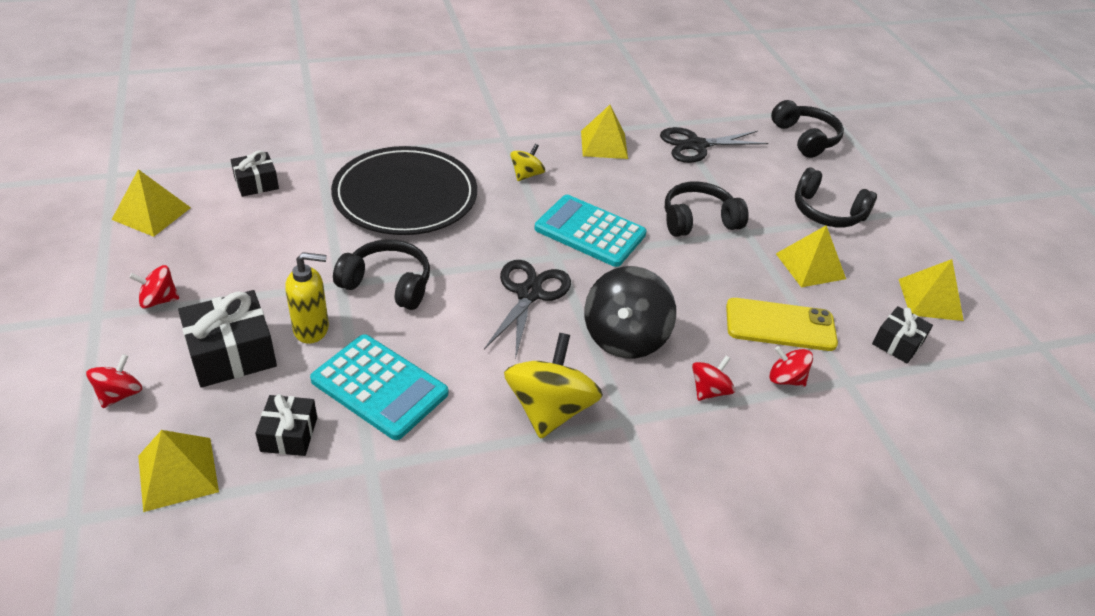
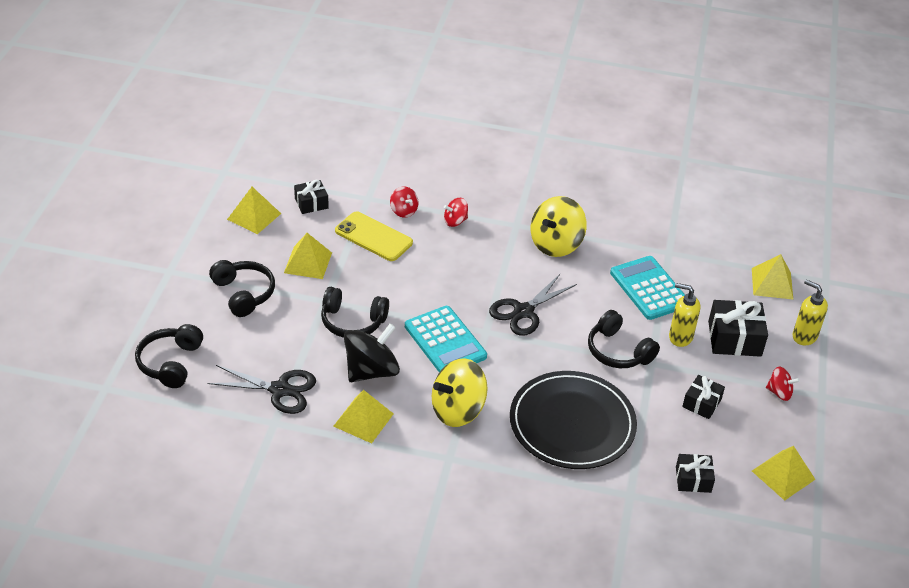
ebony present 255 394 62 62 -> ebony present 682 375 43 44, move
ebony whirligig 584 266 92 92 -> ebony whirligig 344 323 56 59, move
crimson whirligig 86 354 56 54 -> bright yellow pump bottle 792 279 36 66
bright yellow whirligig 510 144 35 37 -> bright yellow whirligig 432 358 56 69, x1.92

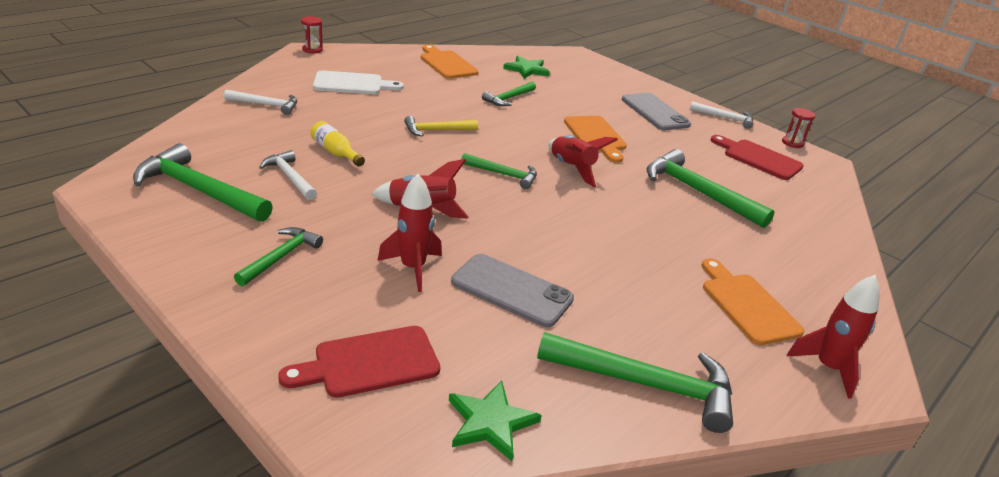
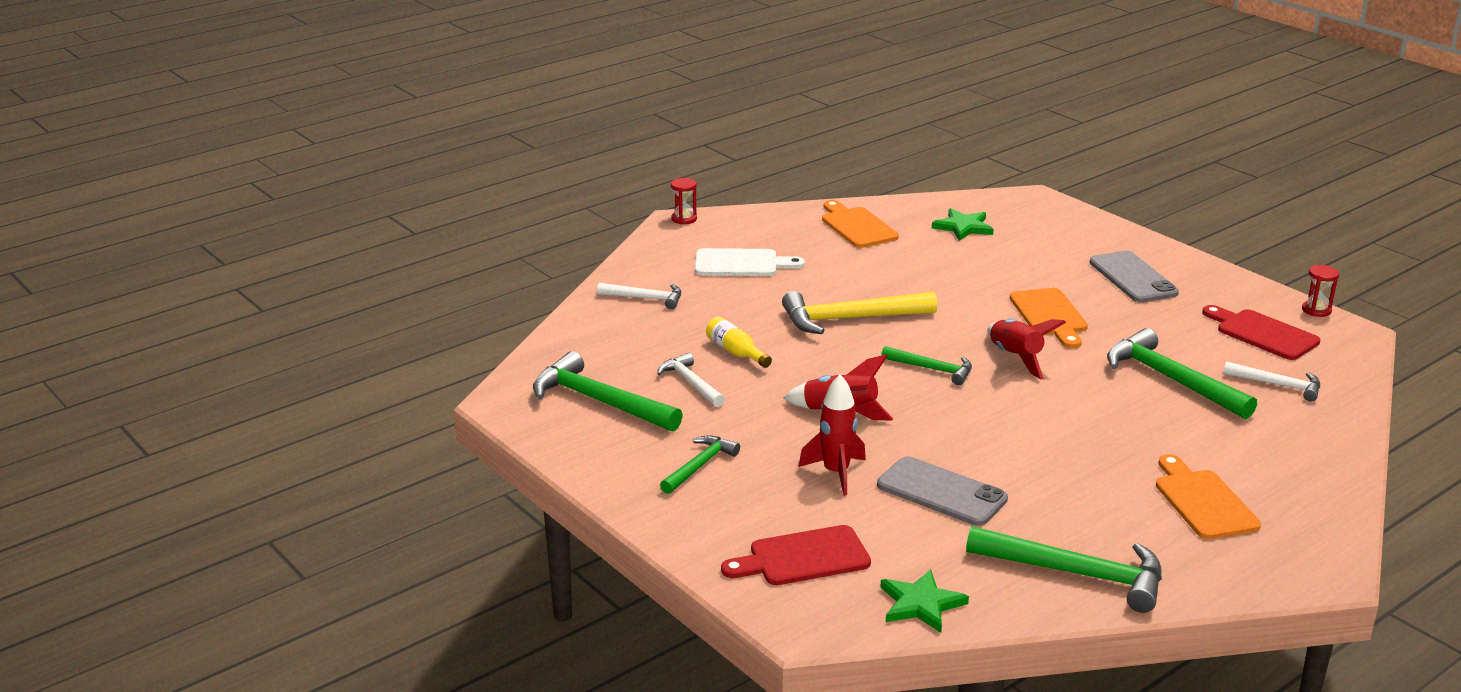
emerald hammer 482 82 54 24 -> none
crimson spaceship 787 275 93 124 -> none
white hammer 690 101 63 28 -> white hammer 1223 361 97 40, move
bright yellow hammer 404 116 74 21 -> bright yellow hammer 782 291 155 43, x1.73

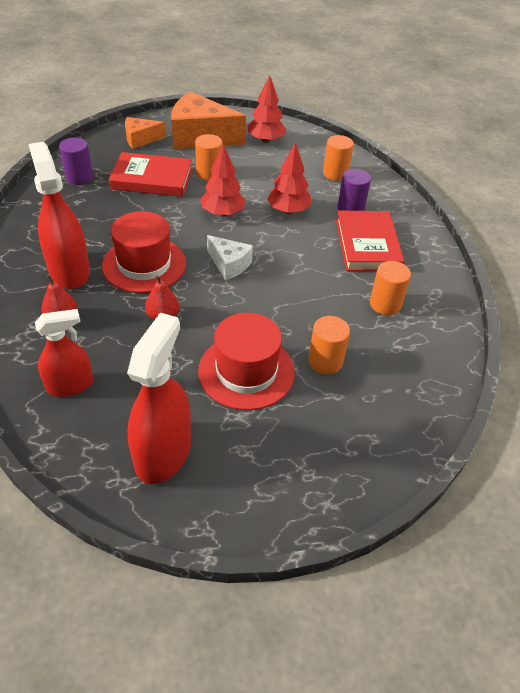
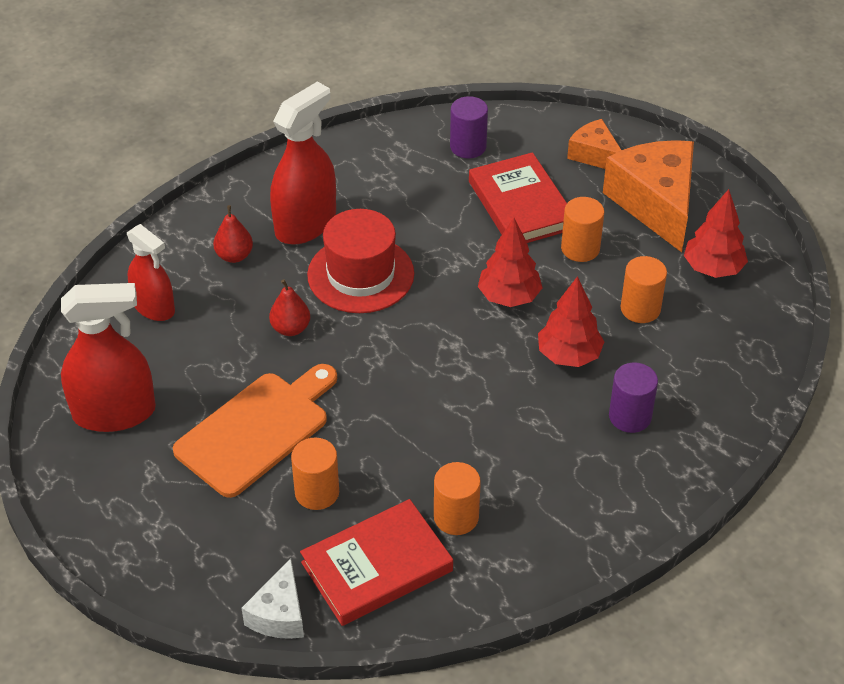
white piece of cheese 207 235 46 45 -> white piece of cheese 242 558 62 81, move
bright orange cylinder shape 323 135 31 46 -> bright orange cylinder shape 620 256 47 67, move
crimson hardcover 336 210 69 61 -> crimson hardcover 300 499 153 127, move
crimson hat 198 313 97 97 -> bright orange bread board 173 364 164 134

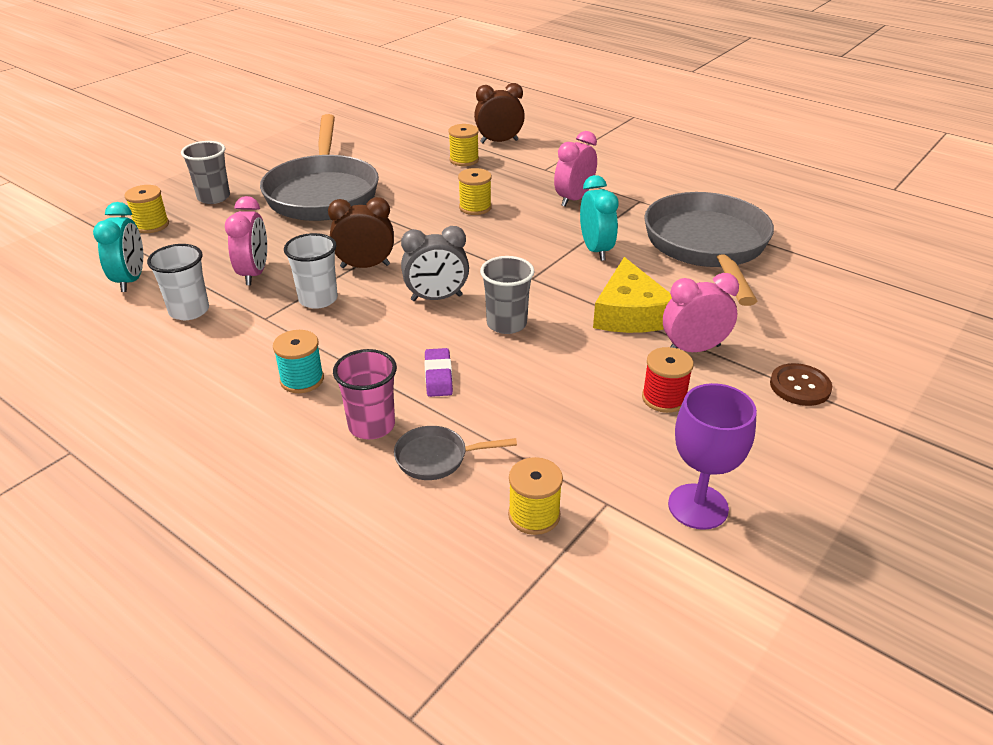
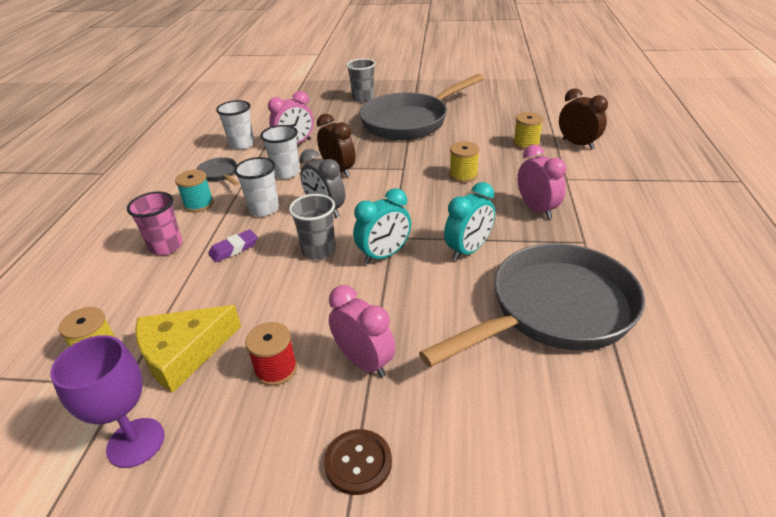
bright yellow spool 124 185 45 48 -> none
none -> white cup 234 157 45 59
teal bedside clock 93 202 50 90 -> teal bedside clock 353 188 58 76, move
ash-grey frying pan 394 426 123 54 -> ash-grey frying pan 196 157 43 29, move
bright yellow piece of cheese 593 257 79 76 -> bright yellow piece of cheese 135 305 106 88, move
pink bedside clock 554 131 43 76 -> pink bedside clock 518 144 48 75, 60 degrees clockwise

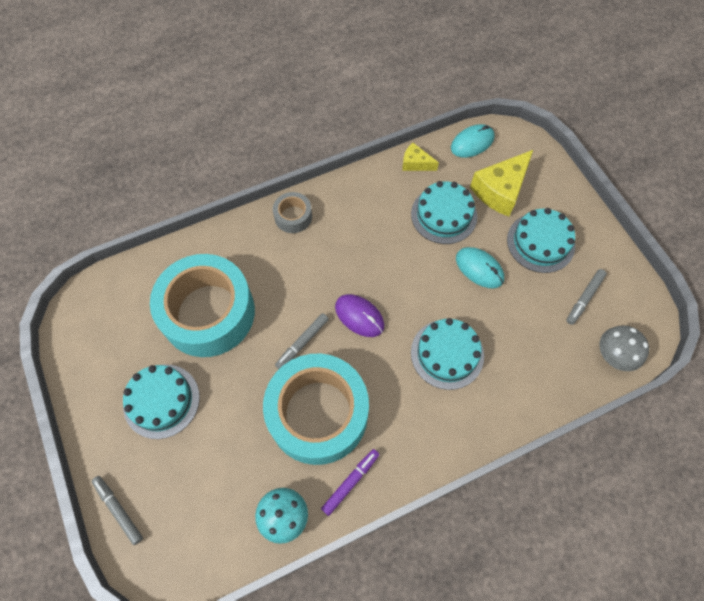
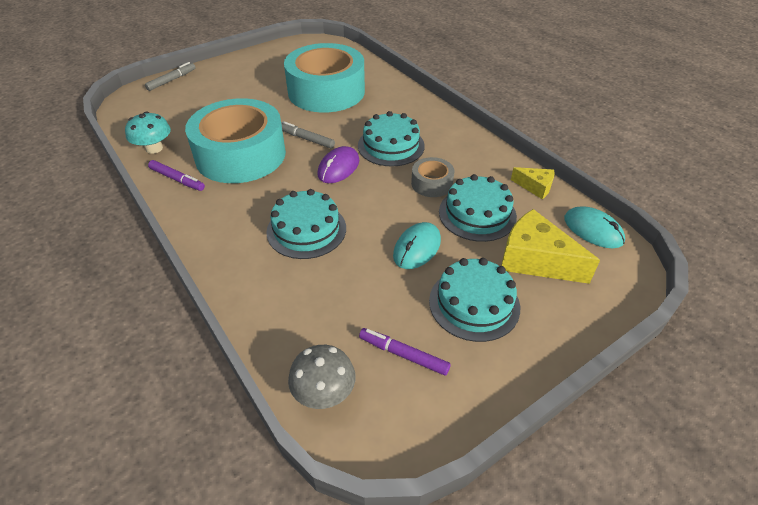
teal gateau 123 364 77 75 -> teal gateau 358 111 67 56, move
ash-grey roll of tape 273 192 39 41 -> ash-grey roll of tape 411 157 43 40, move
ash-grey felt pen 566 269 41 56 -> royal purple felt pen 359 328 92 47
bright yellow piece of cheese 402 142 37 29 -> bright yellow piece of cheese 511 167 44 32, 105 degrees clockwise

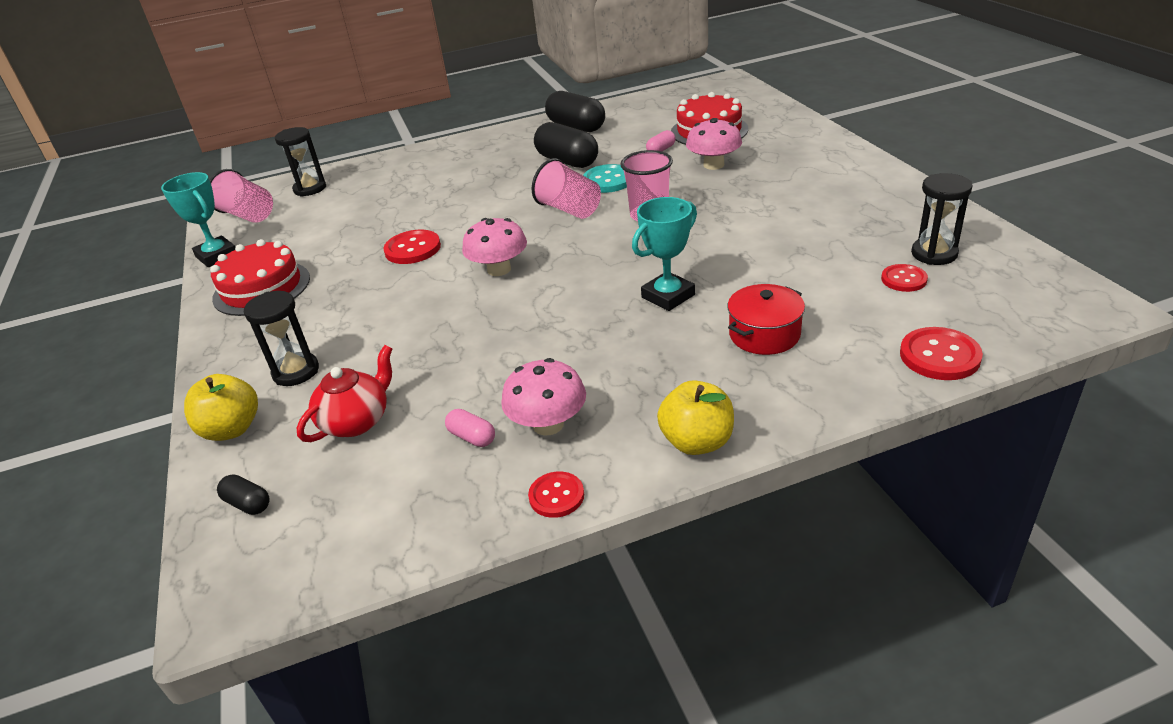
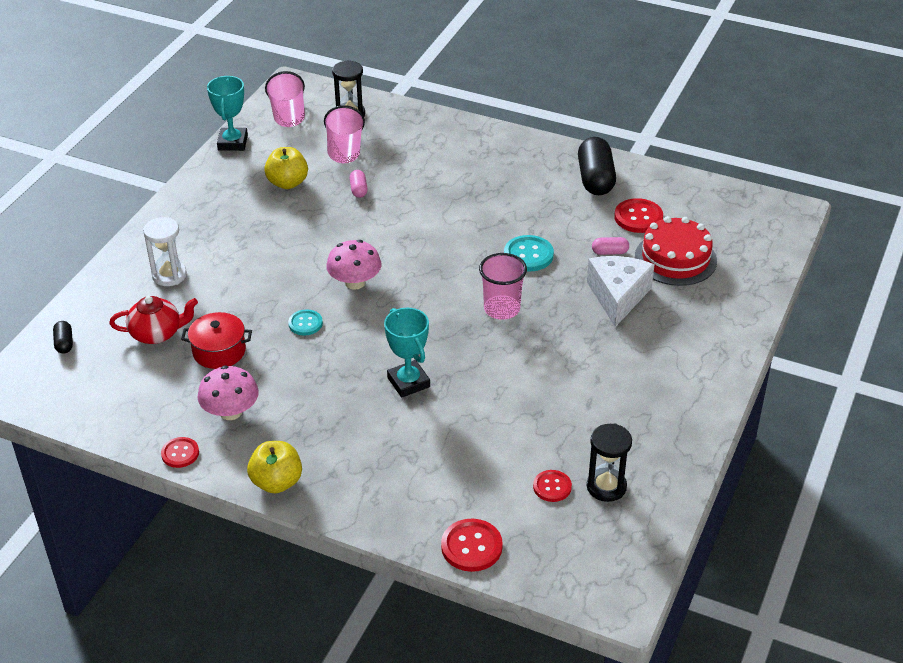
crimson gateau 210 239 100 77 -> none
ebony pill shape 534 122 64 46 -> none
none -> teal sewing button 288 309 35 27
bright yellow toy apple 184 374 74 67 -> bright yellow toy apple 264 147 44 42, move
crimson sewing button 383 230 58 34 -> crimson sewing button 614 198 49 35, move
pink pill shape 445 409 50 38 -> pink pill shape 349 170 19 28, move
pink cup 532 158 69 61 -> pink cup 324 105 41 58, move
crimson cooking pot 727 284 78 71 -> crimson cooking pot 181 312 71 57, move
pink fungus 686 118 56 52 -> white piece of cheese 587 256 68 71
ebony sandglass 244 291 75 95 -> white sandglass 143 217 44 69
teal trophy 632 197 65 114 -> teal trophy 384 308 46 90, 60 degrees clockwise

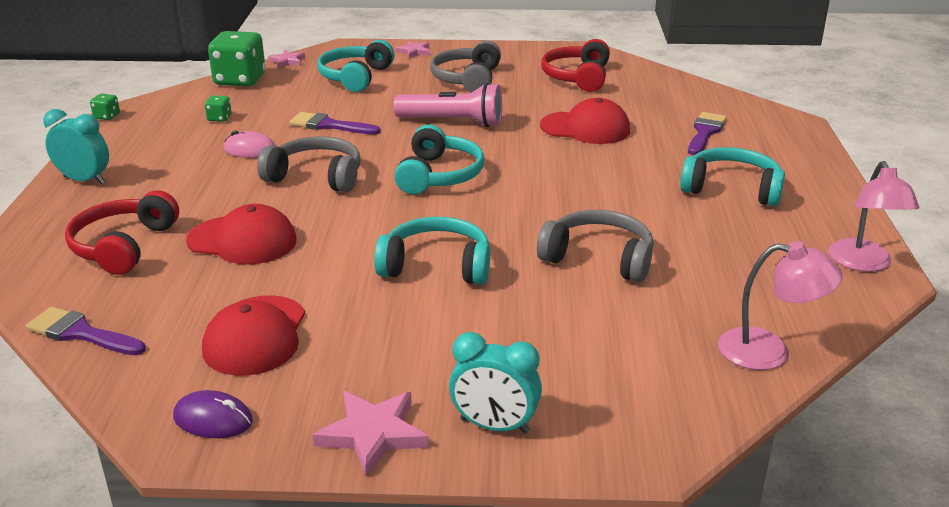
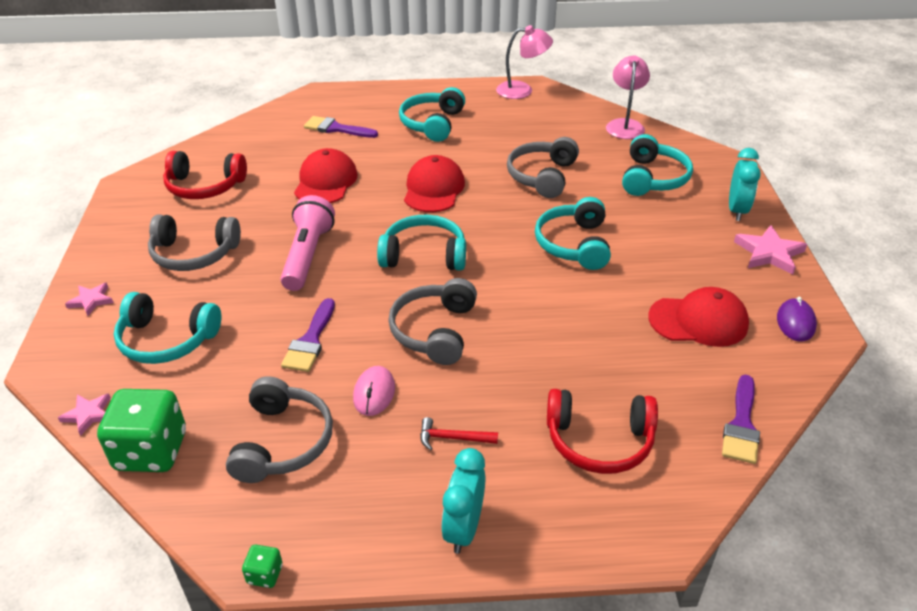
none -> crimson hammer 420 417 78 33
none -> teal over-ear headphones 622 134 71 62
crimson baseball cap 186 204 111 61 -> crimson baseball cap 404 155 61 57, move
emerald game die 205 96 26 26 -> ash-grey over-ear headphones 226 376 107 107

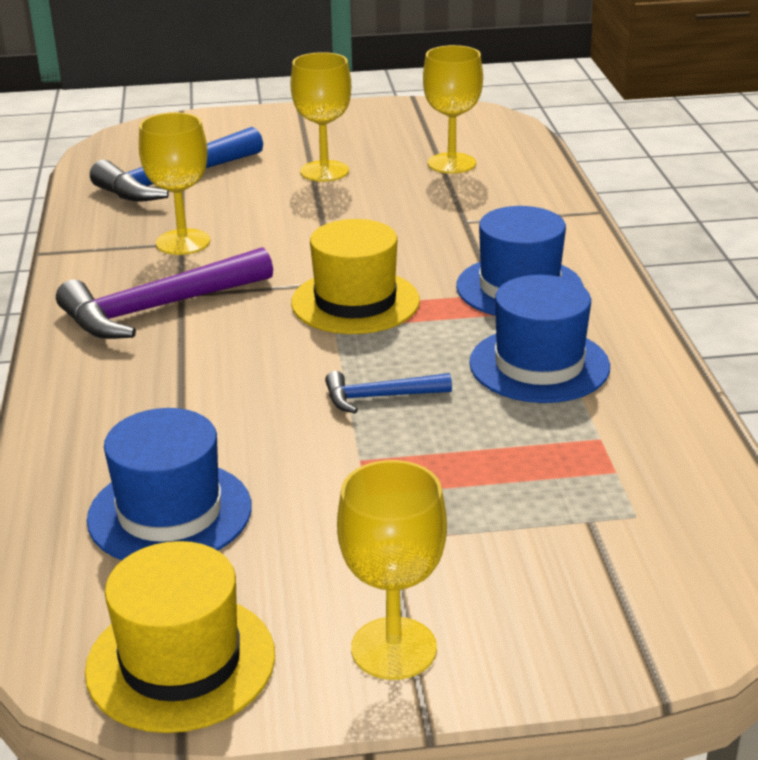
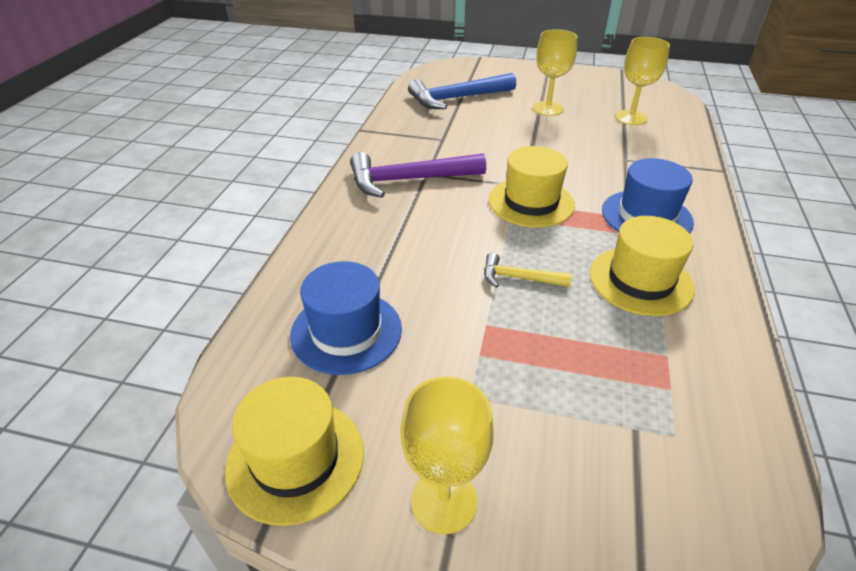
bright yellow wine glass 139 112 71 143 -> none
royal blue hammer 325 371 127 42 -> bright yellow hammer 484 253 88 35
royal blue hat 469 275 141 128 -> bright yellow hat 590 216 105 100

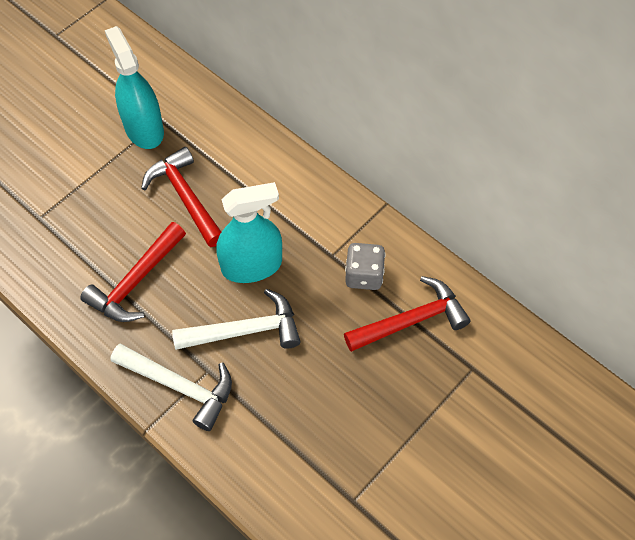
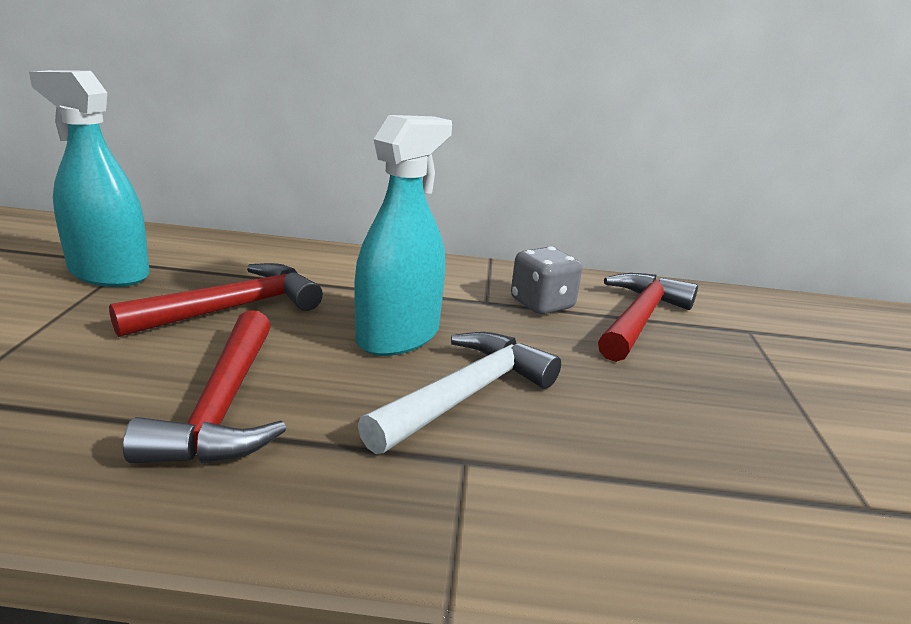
white hammer 111 344 121 87 -> none
crimson hammer 141 147 80 100 -> crimson hammer 109 263 214 74, 120 degrees clockwise

